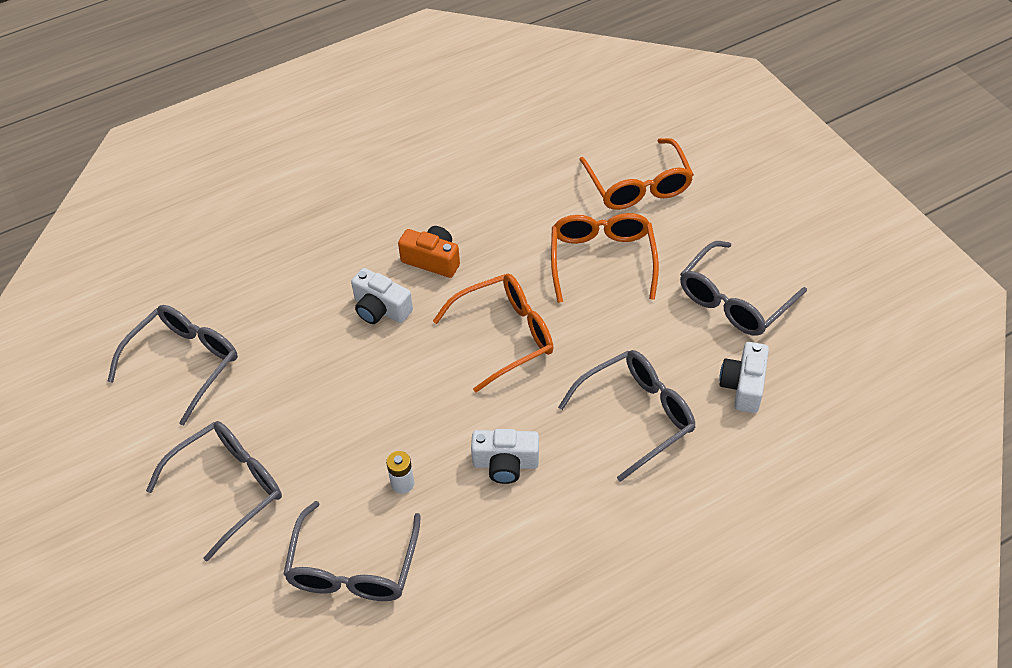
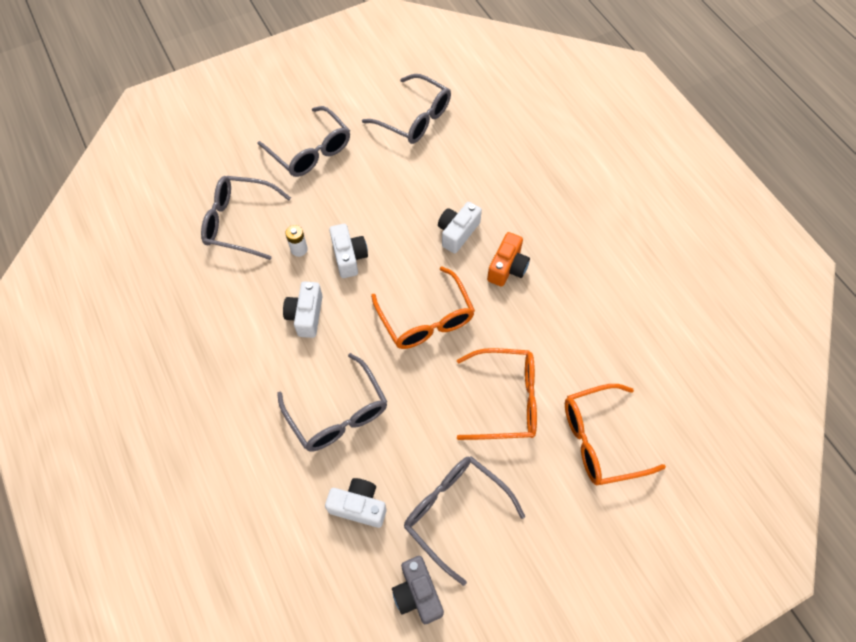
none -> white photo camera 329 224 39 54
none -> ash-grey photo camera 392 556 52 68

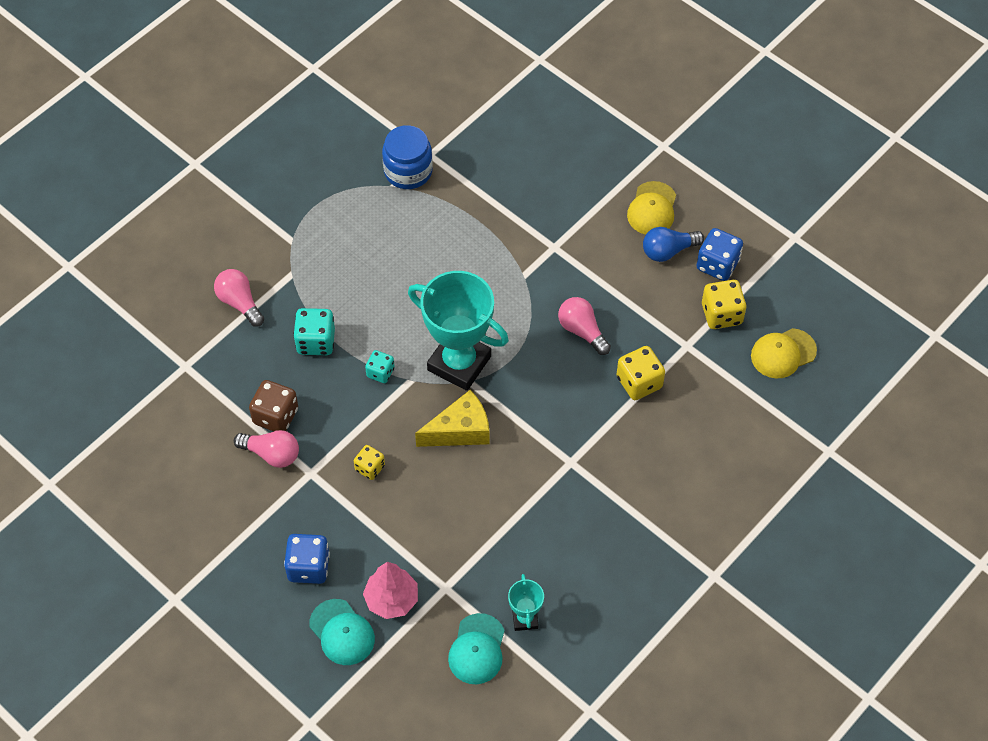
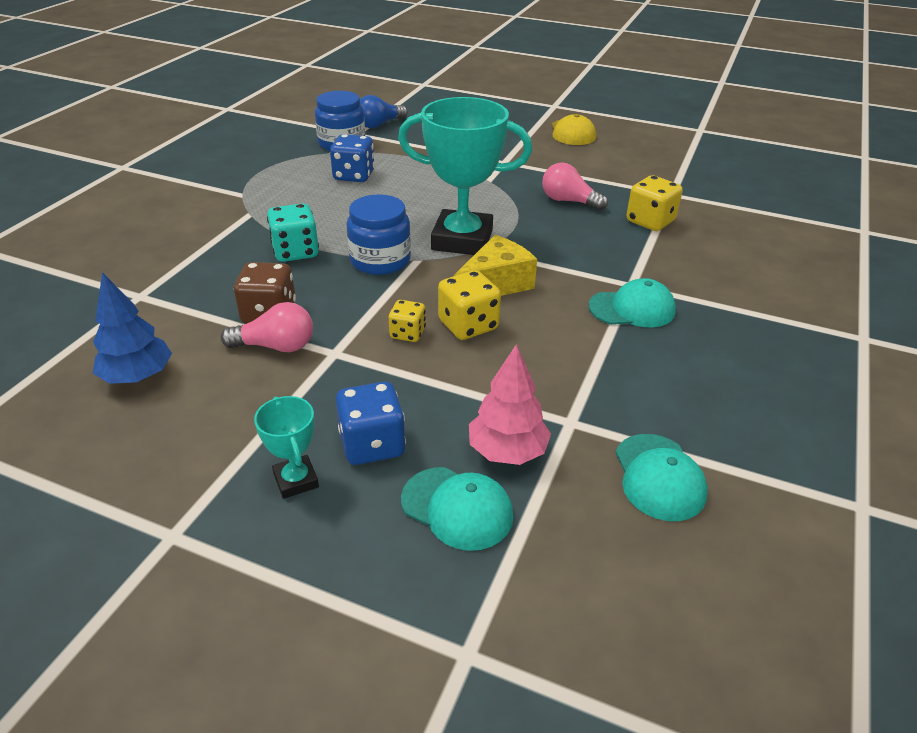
pink lightbulb 214 269 50 58 -> none
bright yellow baseball cap 751 328 66 50 -> none
none -> royal blue tree 93 272 79 112
none -> teal baseball cap 588 278 88 50
teal trophy 508 574 36 57 -> teal trophy 254 396 65 103, move
royal blue lightbulb 643 227 61 35 -> royal blue lightbulb 360 95 48 33, move
royal blue game die 696 228 47 53 -> royal blue game die 330 134 45 48, move
bright yellow game die 702 280 45 49 -> bright yellow game die 438 270 63 70, move
teal game die 365 350 30 33 -> royal blue jar 346 194 65 81

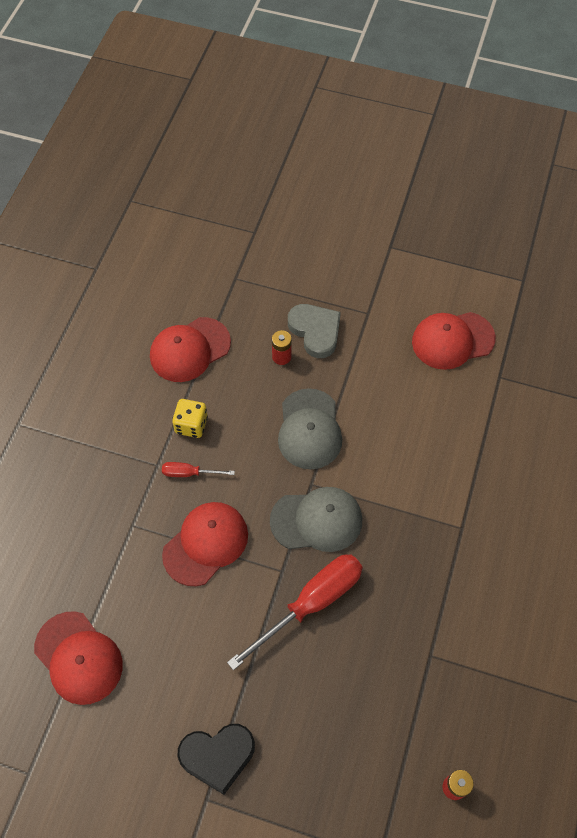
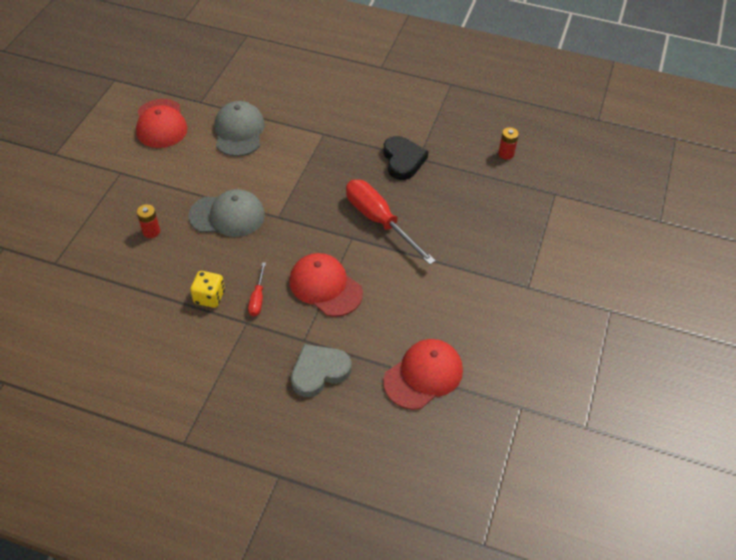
crimson baseball cap 150 317 81 65 -> none
ebony love heart 178 724 77 71 -> ebony love heart 383 136 45 44, move
ash-grey baseball cap 270 487 92 65 -> ash-grey baseball cap 214 101 51 55, move
ash-grey love heart 288 304 53 54 -> ash-grey love heart 291 344 60 53, move

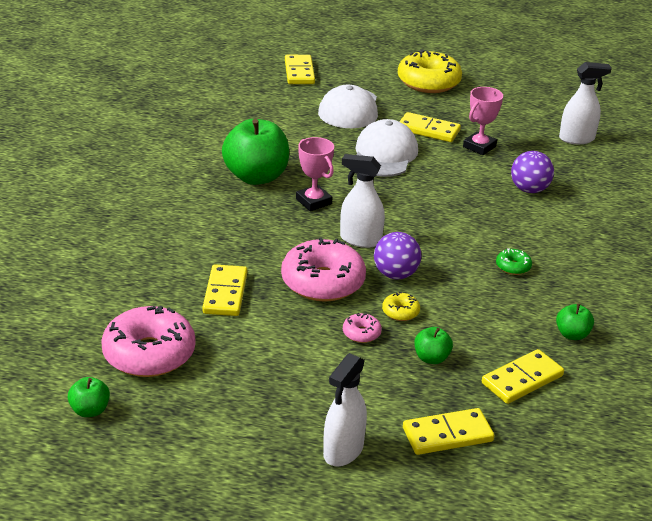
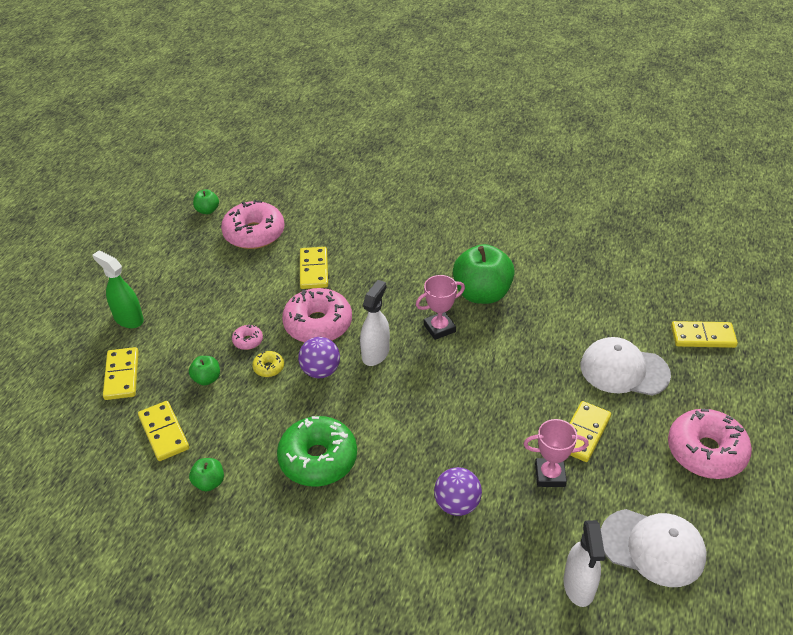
white baseball cap 355 119 63 58 -> white baseball cap 601 509 105 78, move
white sprayer 323 353 44 113 -> emerald sprayer 93 251 51 77
bright yellow glazed donut 398 49 64 44 -> pink glazed donut 668 409 84 70
bright yellow domino tile 202 264 45 52 -> bright yellow domino tile 300 247 28 42, 75 degrees clockwise
pink trophy 463 87 40 68 -> pink trophy 523 419 66 68, 45 degrees counterclockwise
emerald glazed donut 496 248 36 27 -> emerald glazed donut 277 416 80 71, x2.29

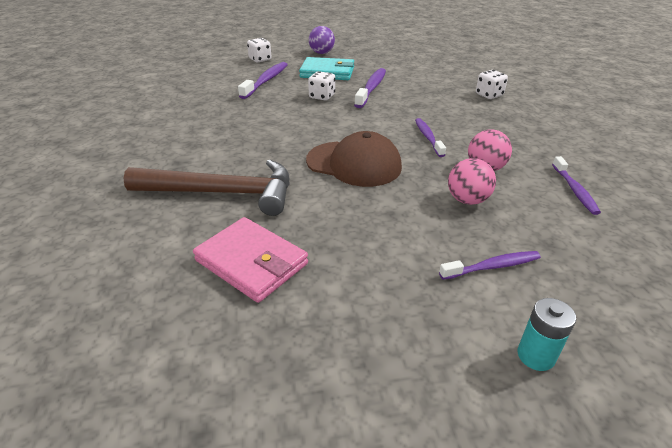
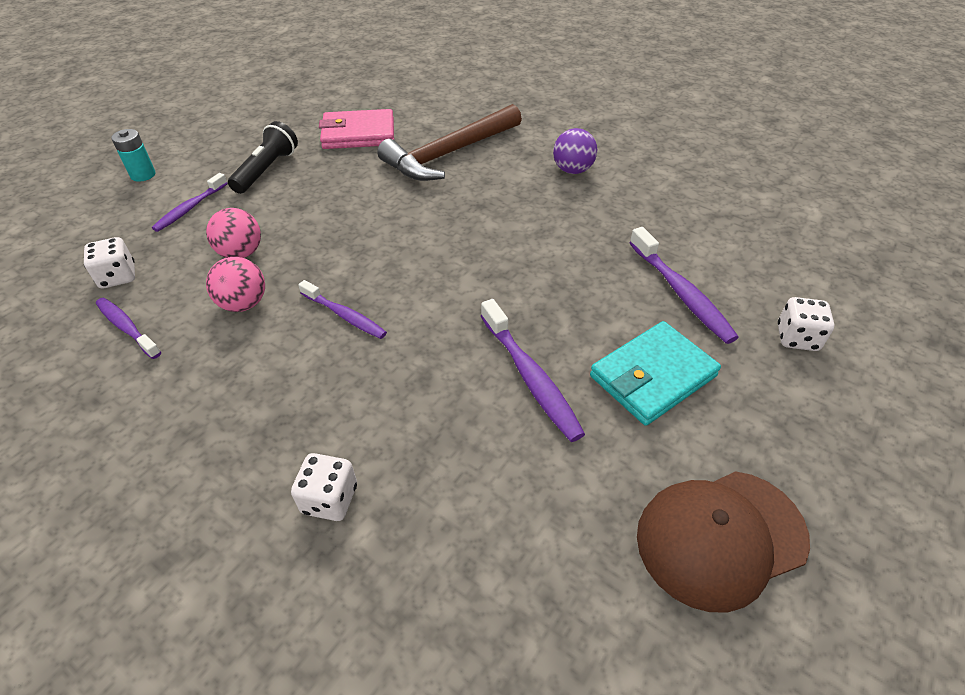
none -> ebony torch 228 121 70 73
russet baseball cap 306 131 96 56 -> russet baseball cap 637 471 173 141, move
white game die 308 71 27 30 -> white game die 84 237 51 52, move
royal purple ball 309 26 26 28 -> royal purple ball 553 128 44 46, move

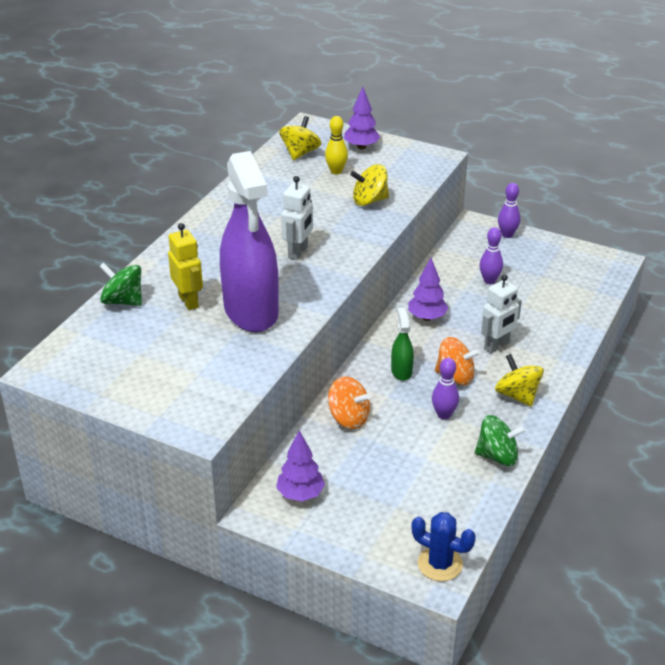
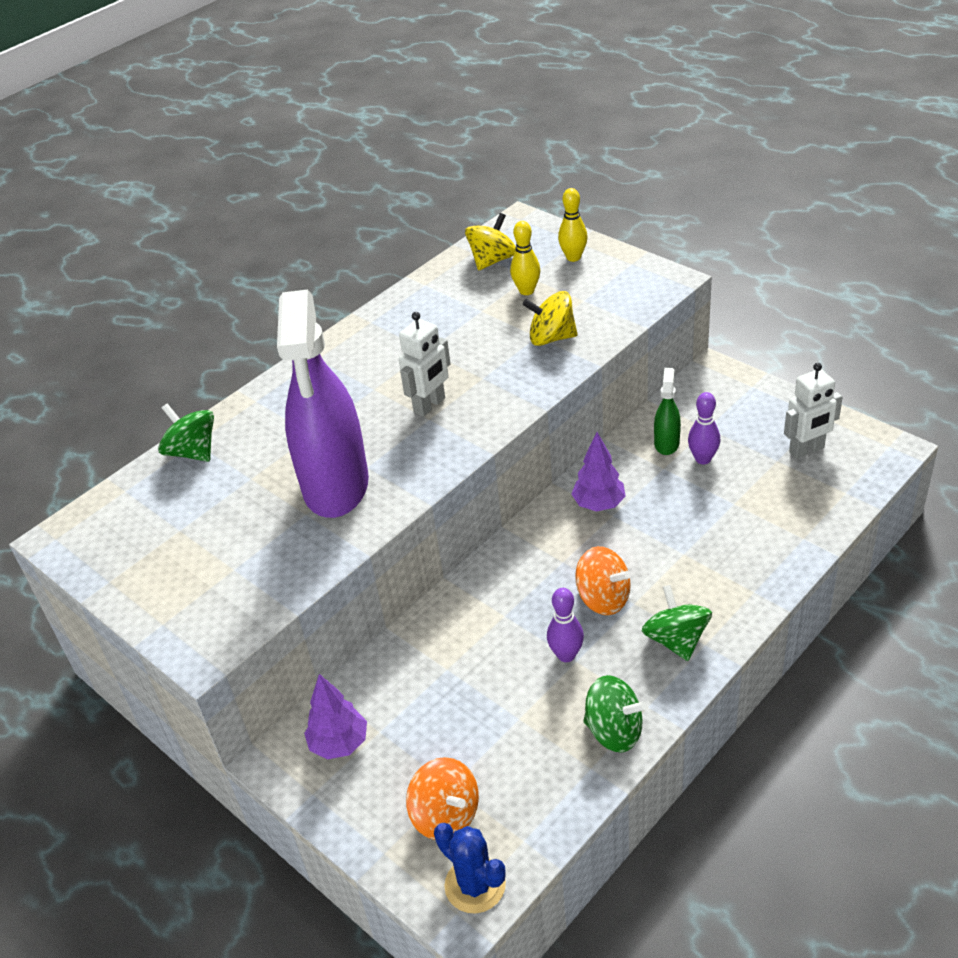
bright yellow toy robot 168 223 35 87 -> none
royal purple tenpin 498 183 22 55 -> none
bright orange whirligig 328 376 42 53 -> bright orange whirligig 406 757 73 83, move
emerald sprayer 391 308 23 73 -> emerald sprayer 654 368 27 87, move
white toy robot 481 274 41 79 -> white toy robot 784 363 59 96, move
royal purple tree 344 87 37 62 -> bright yellow tenpin 558 188 30 74
bright yellow whirligig 495 354 49 52 -> emerald whirligig 642 585 70 76

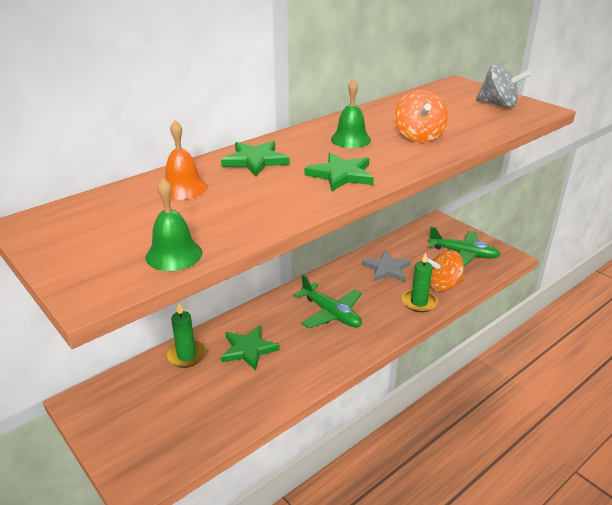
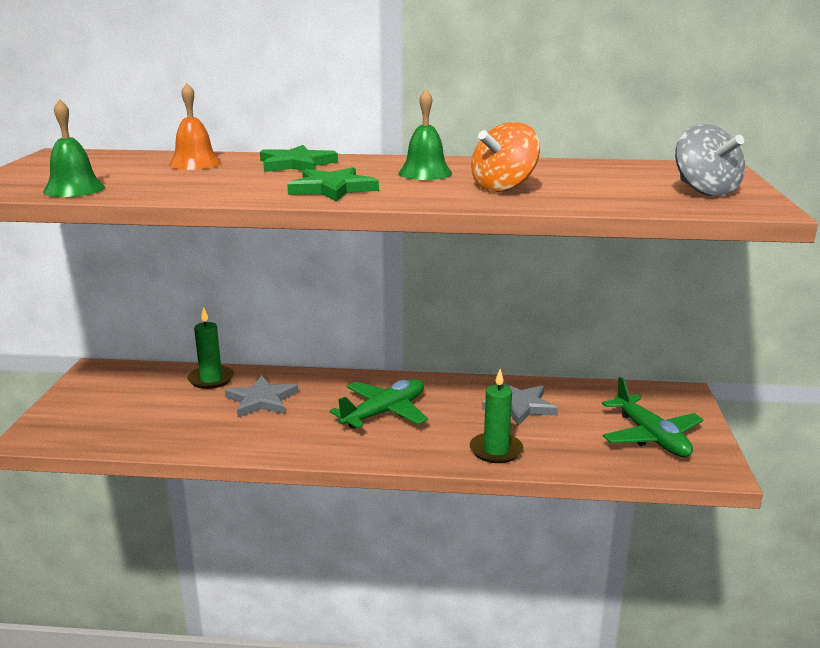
bright orange whirligig 427 250 37 41 -> none
emerald star 221 326 59 45 -> ash-grey star 225 375 73 42
emerald plane 293 274 69 54 -> emerald plane 330 379 98 50, 135 degrees counterclockwise

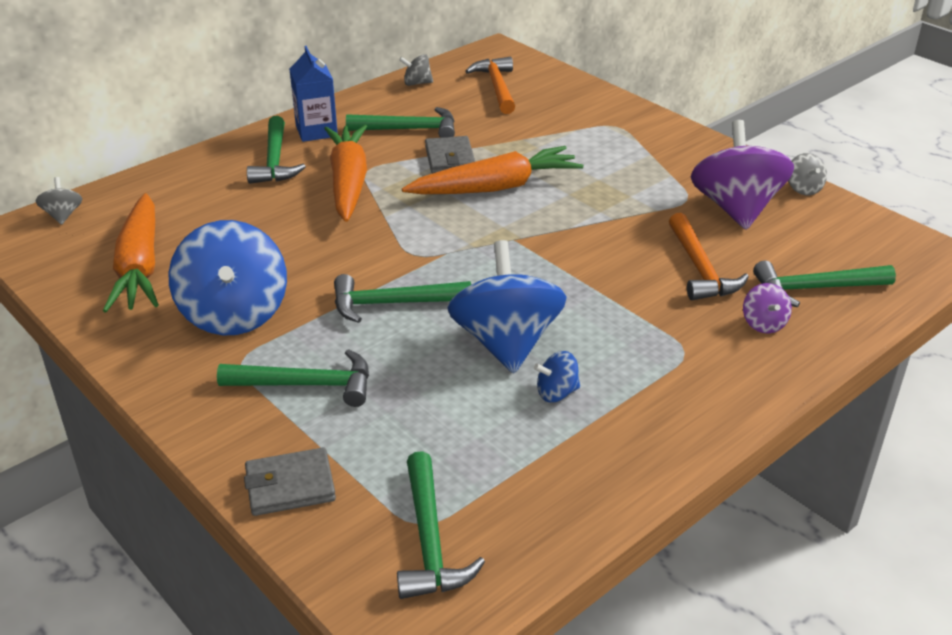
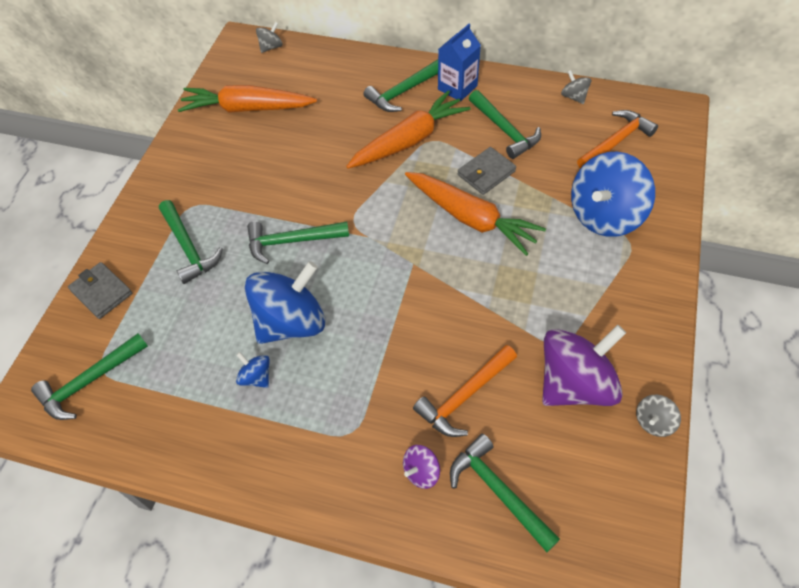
royal blue whirligig 168 220 119 116 -> royal blue whirligig 571 152 84 85, move
bright orange toy carrot 103 193 56 119 -> bright orange toy carrot 178 85 139 28, 45 degrees clockwise
emerald hammer 334 274 137 49 -> emerald hammer 247 221 102 43, 60 degrees counterclockwise

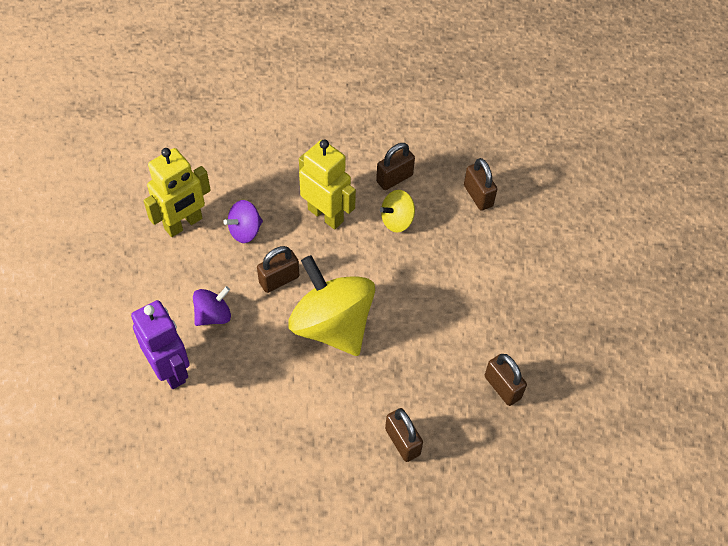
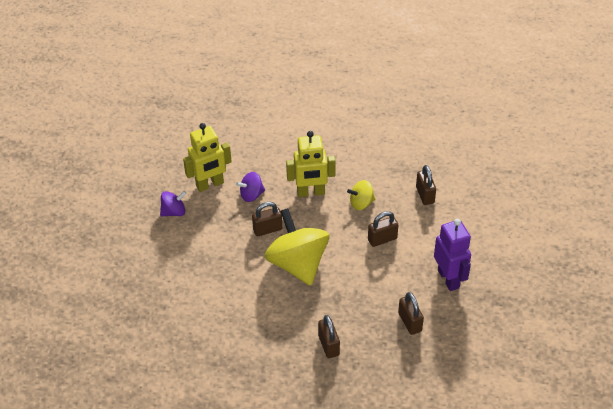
royal purple toy robot 131 300 59 89 -> royal purple toy robot 434 219 37 72, move
royal purple whirligig 193 286 38 40 -> royal purple whirligig 160 191 27 25, move
russet lock 376 143 39 47 -> russet lock 368 211 30 36, move
bright yellow toy robot 299 140 57 89 -> bright yellow toy robot 286 131 50 66, 120 degrees clockwise

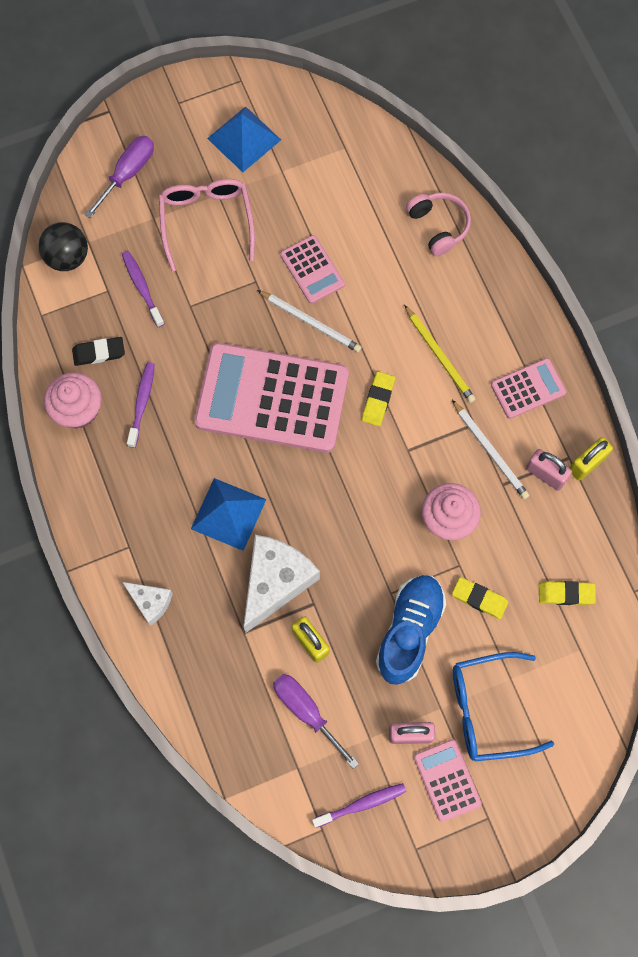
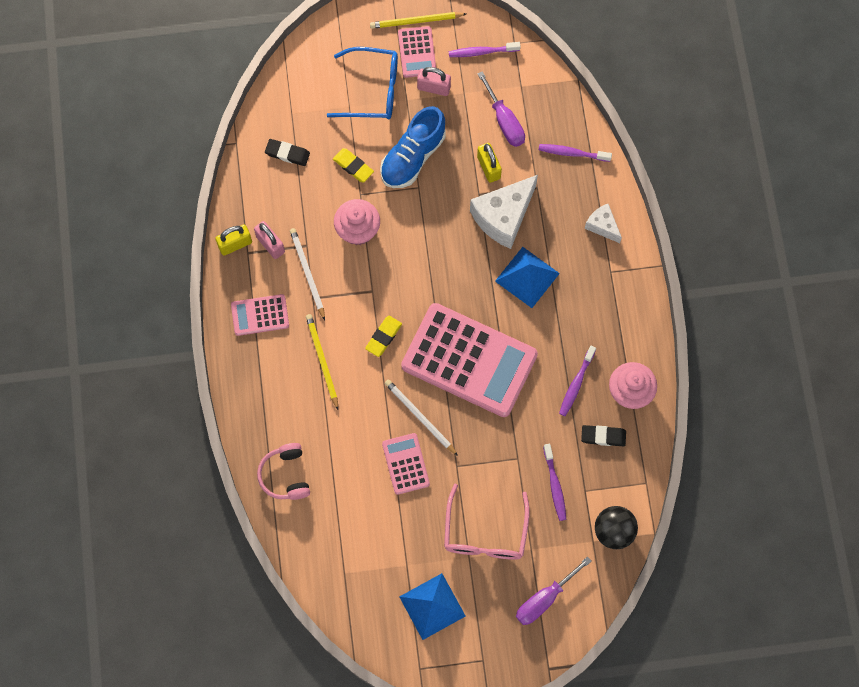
none -> bright yellow lead pencil 370 12 96 17
none -> royal purple toothbrush 539 144 73 18
bright yellow gum eraser 539 581 57 24 -> ebony gum eraser 265 139 45 27

